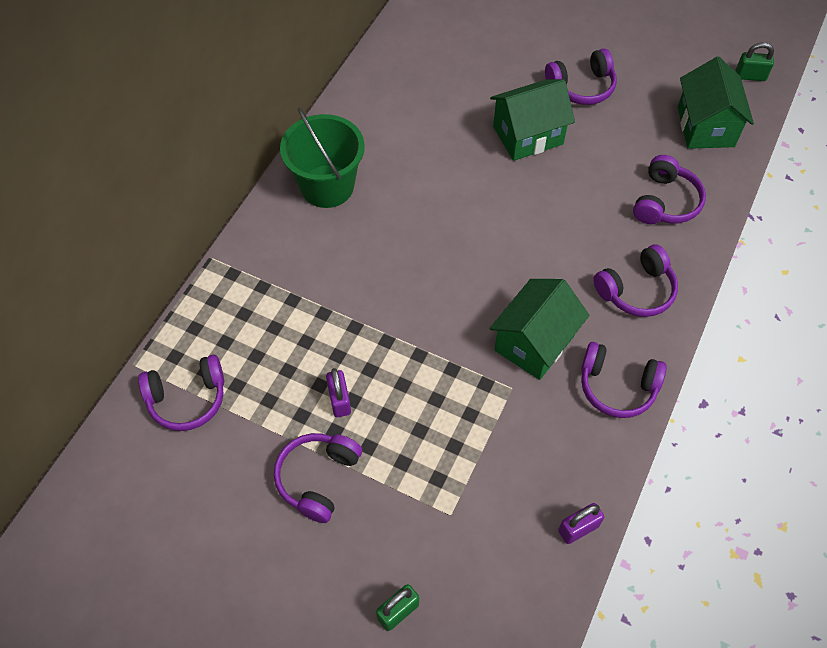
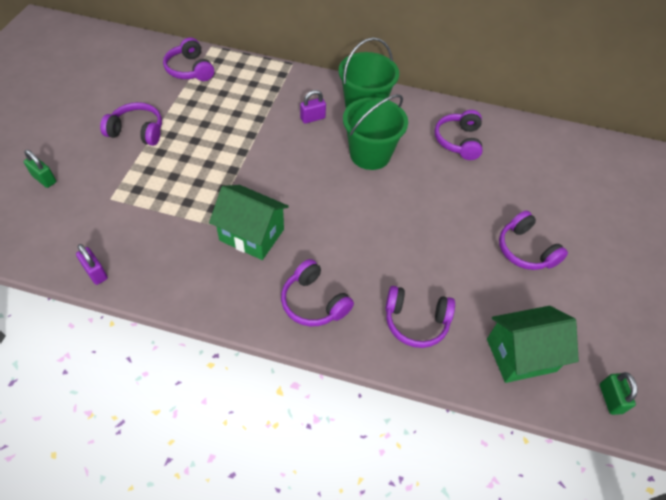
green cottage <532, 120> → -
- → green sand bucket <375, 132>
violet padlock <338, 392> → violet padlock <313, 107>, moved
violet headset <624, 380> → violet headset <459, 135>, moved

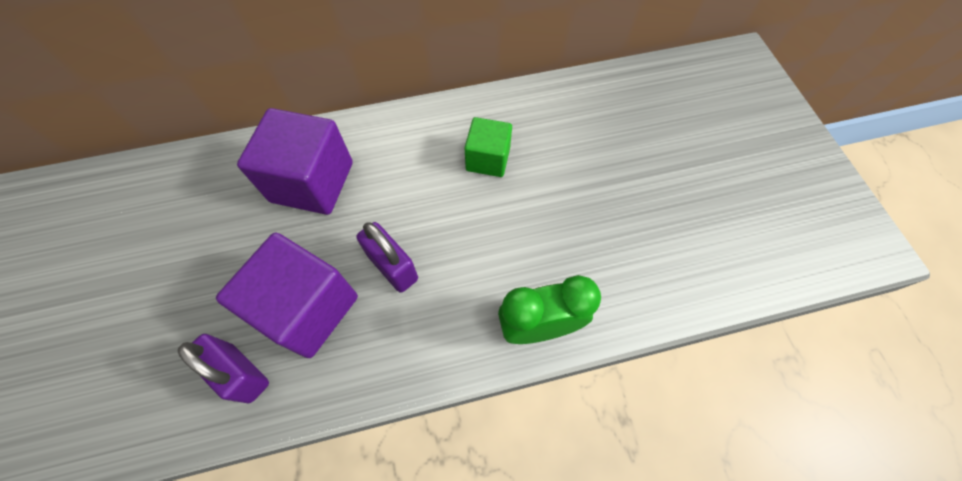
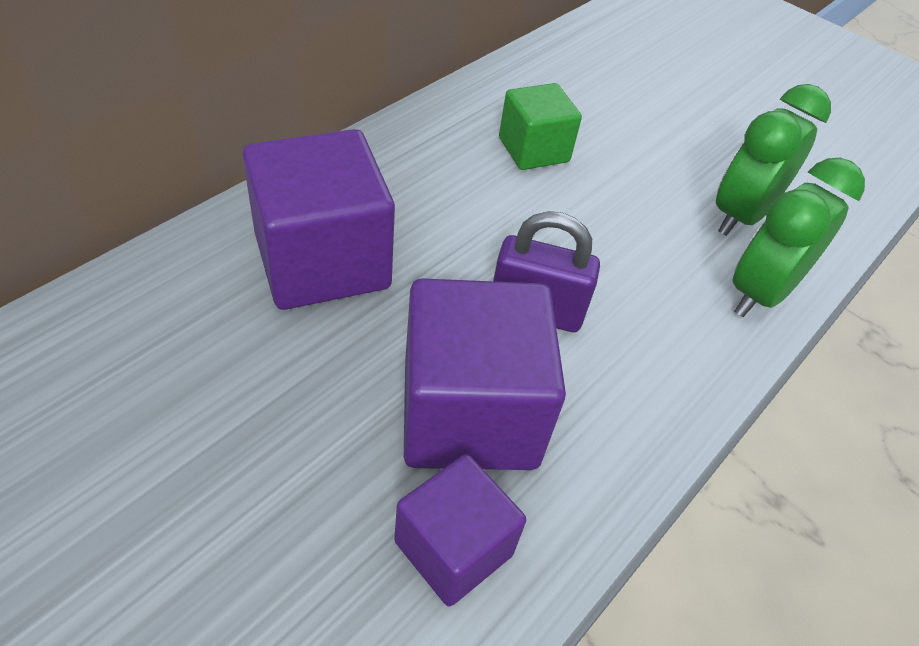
- → green clock <773, 160>
violet padlock <223, 368> → violet block <460, 530>

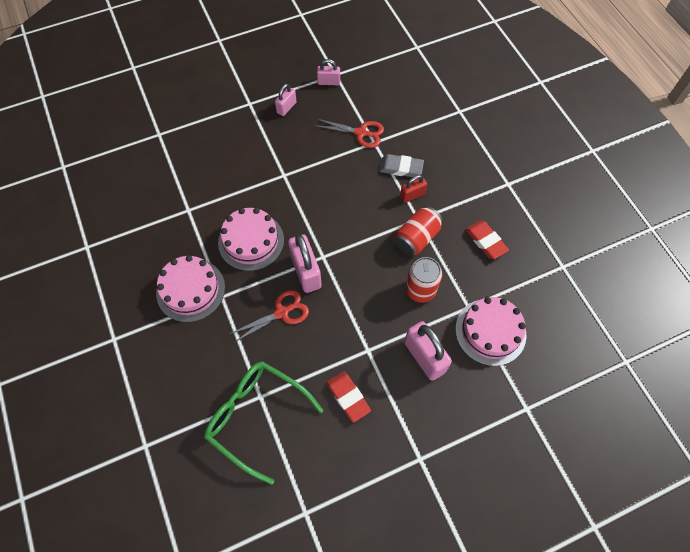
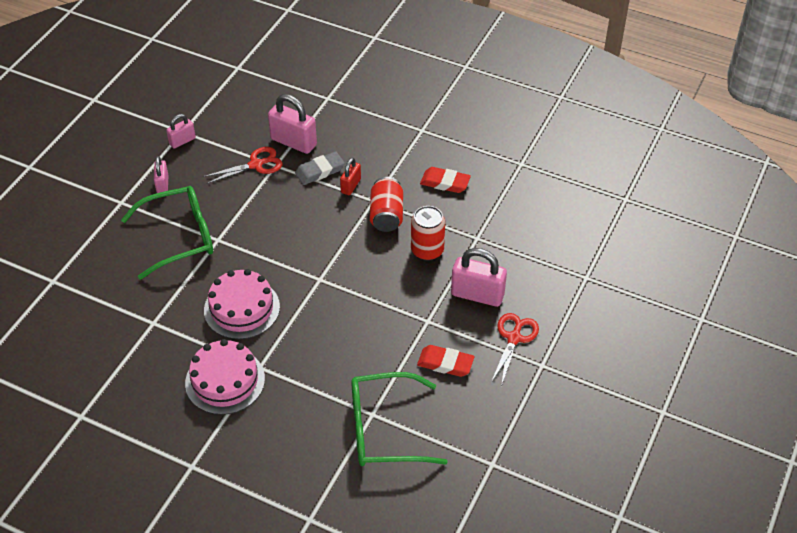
rose-pink layer cake <490, 331> → -
- → green eyeglasses <167, 232>
scarlet shears <269, 316> → scarlet shears <515, 349>, moved
rose-pink padlock <305, 263> → rose-pink padlock <292, 124>, moved

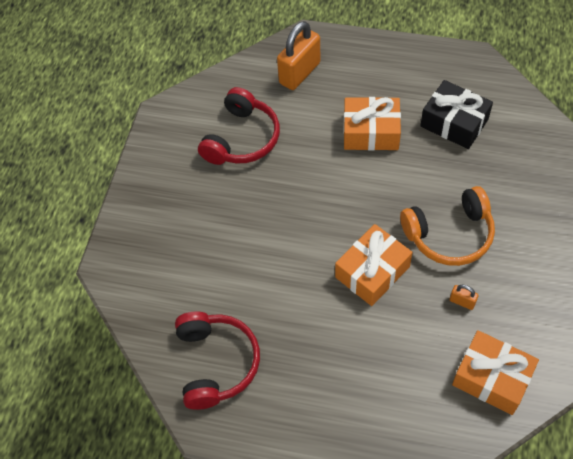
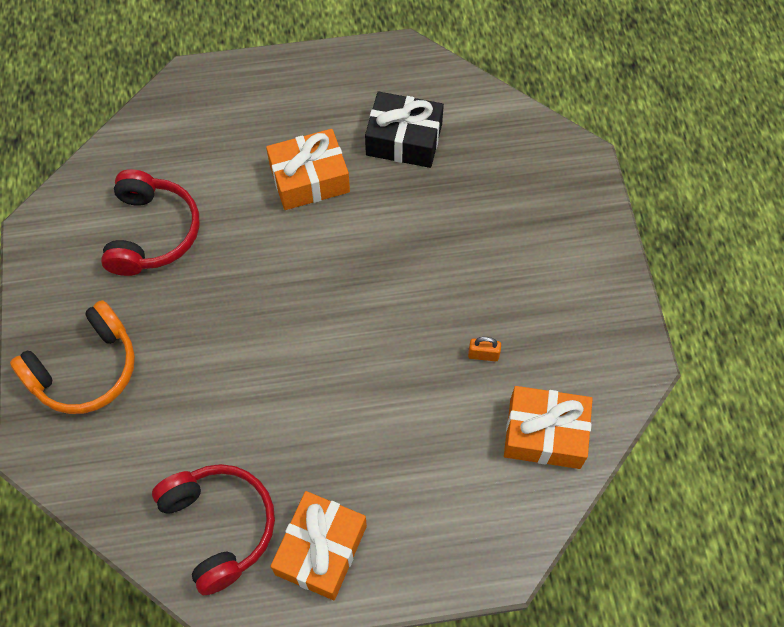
orange padlock <299, 55> → -
orange present <374, 265> → orange present <318, 545>, moved
orange headset <447, 226> → orange headset <72, 357>, moved

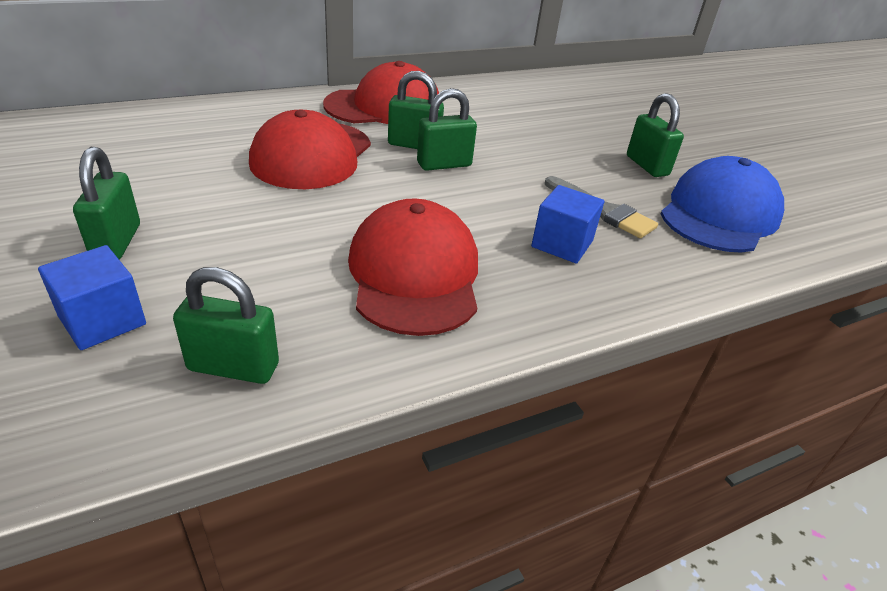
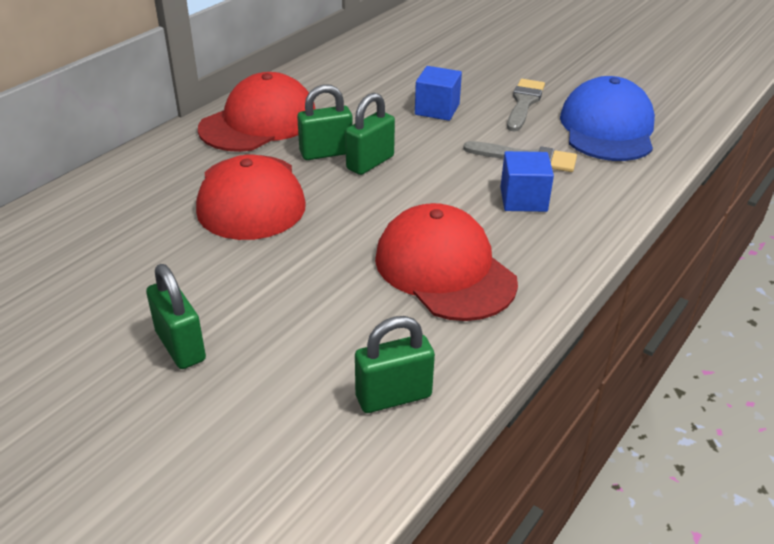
royal blue block <92, 297> → royal blue block <438, 93>, moved
green padlock <655, 135> → gray paintbrush <526, 105>

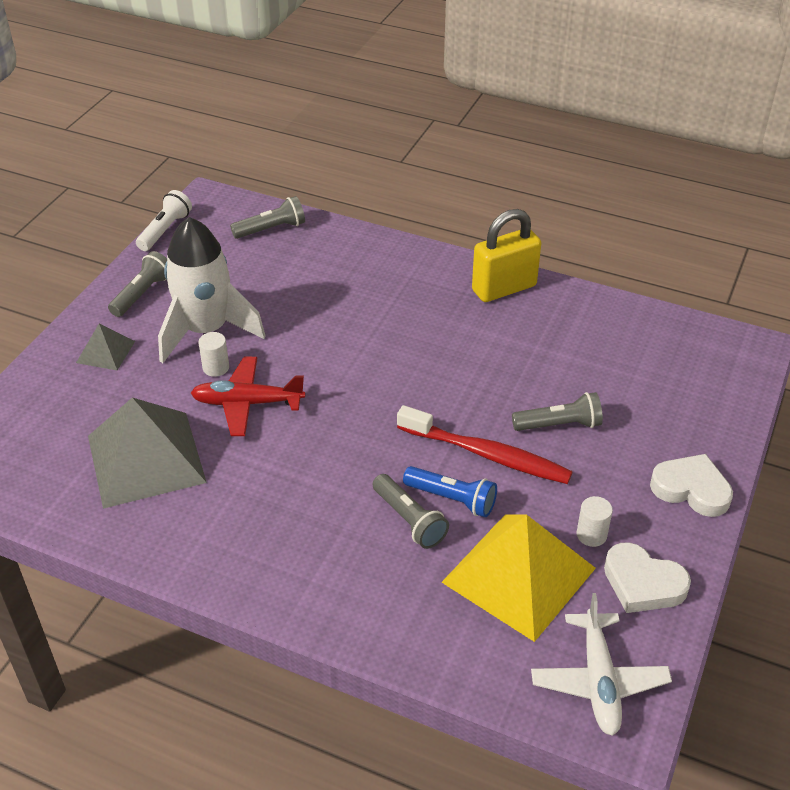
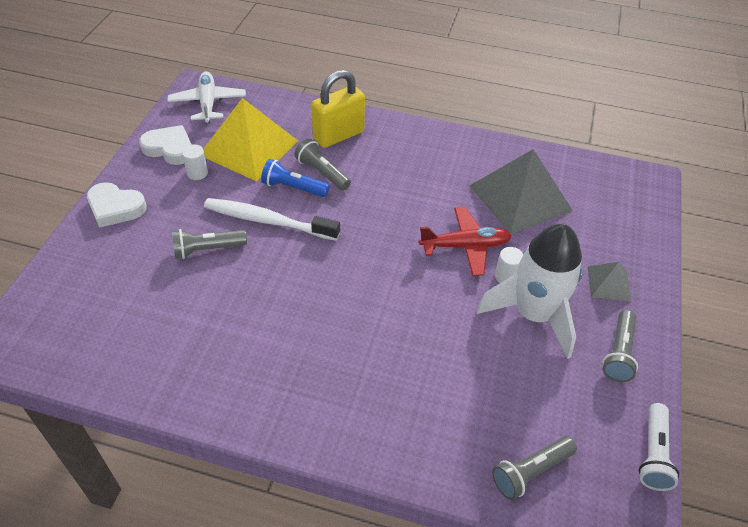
bright yellow padlock <506, 255> → bright yellow padlock <338, 109>, moved
scarlet dental brush <485, 444> → snow-white dental brush <272, 219>

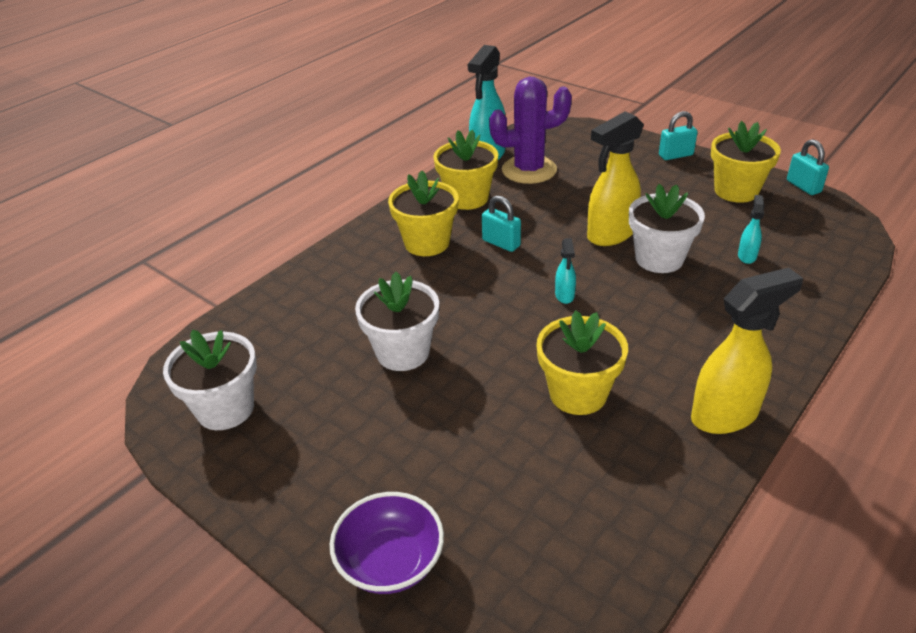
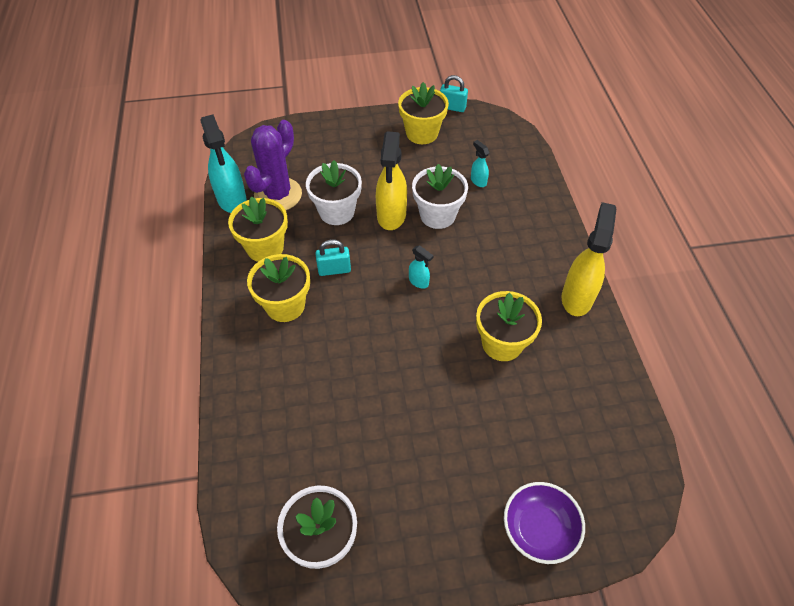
aqua padlock <678, 135> → -
snow-white potted plant <397, 321> → snow-white potted plant <334, 192>, moved

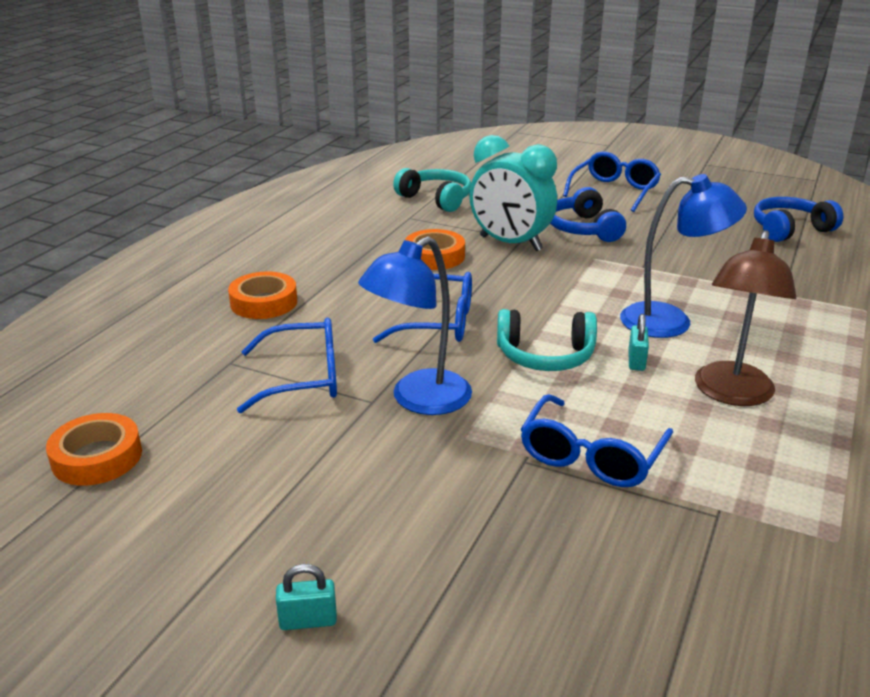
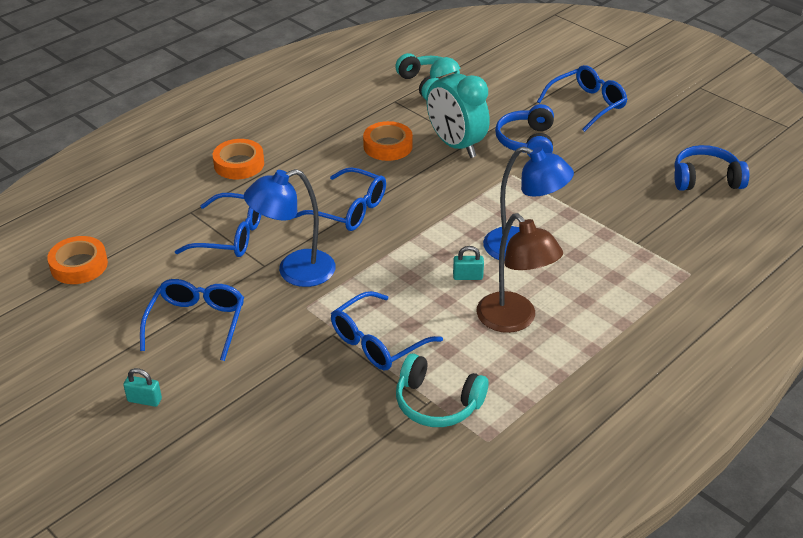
- → royal blue eyeglasses <192, 320>
aqua headset <547, 340> → aqua headset <442, 390>, moved
aqua padlock <638, 342> → aqua padlock <468, 263>, 60 degrees clockwise
dark brown reading lamp <746, 318> → dark brown reading lamp <520, 273>, 75 degrees counterclockwise

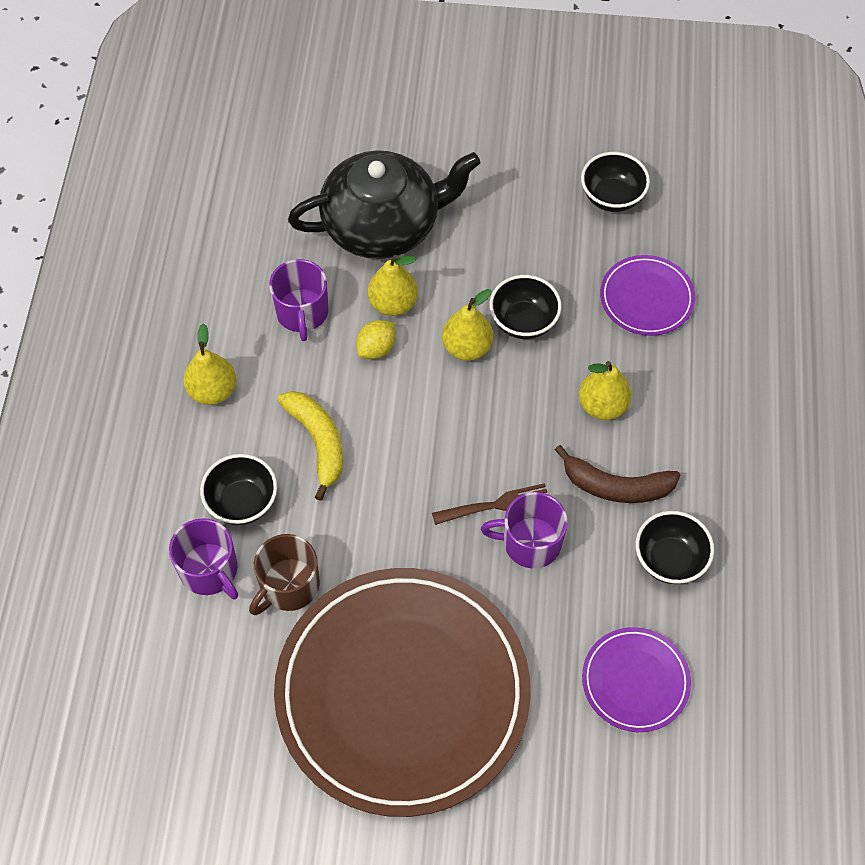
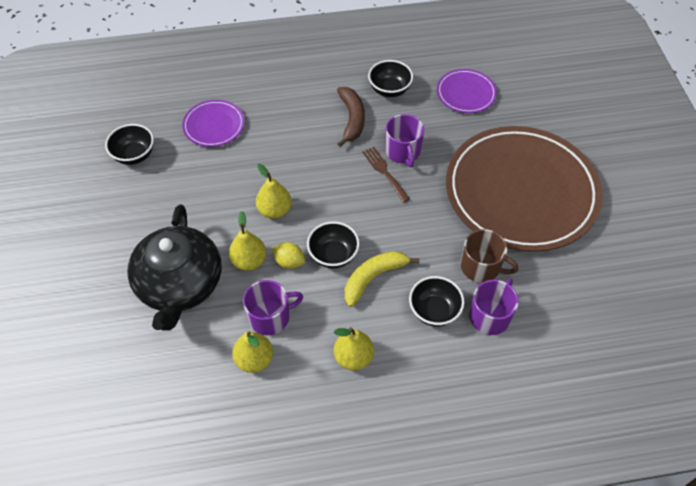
jet-black bowl <526, 307> → jet-black bowl <333, 244>, moved
bright yellow pear <605, 390> → bright yellow pear <252, 352>, moved
jet-black teapot <384, 204> → jet-black teapot <174, 267>, 150 degrees counterclockwise

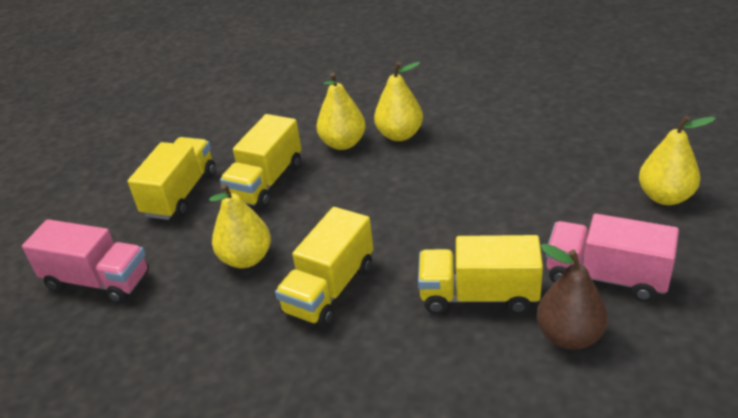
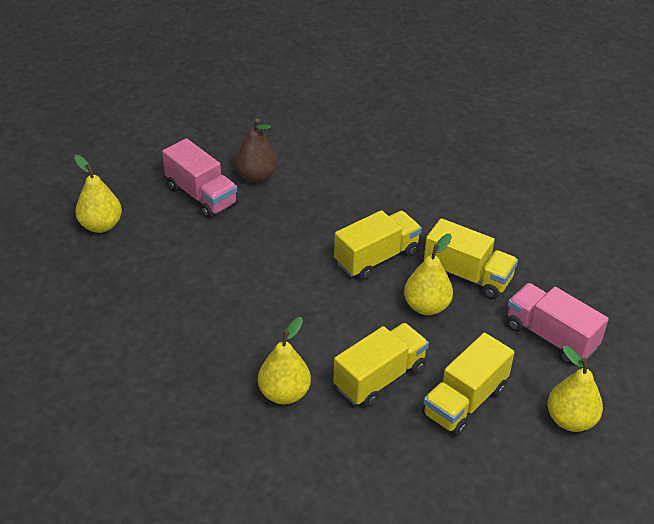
bright yellow pear <398, 101> → bright yellow pear <575, 389>, moved
bright yellow truck <480, 274> → bright yellow truck <471, 258>, moved

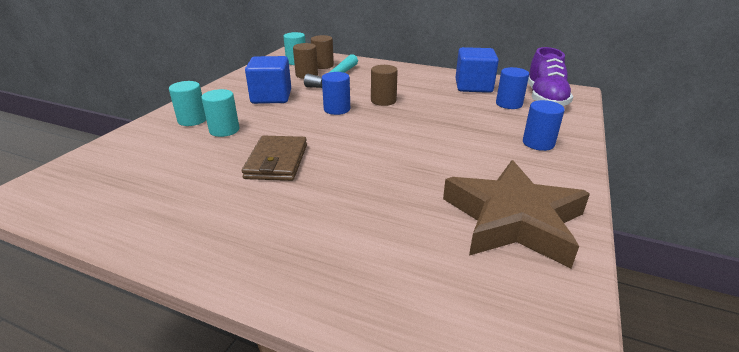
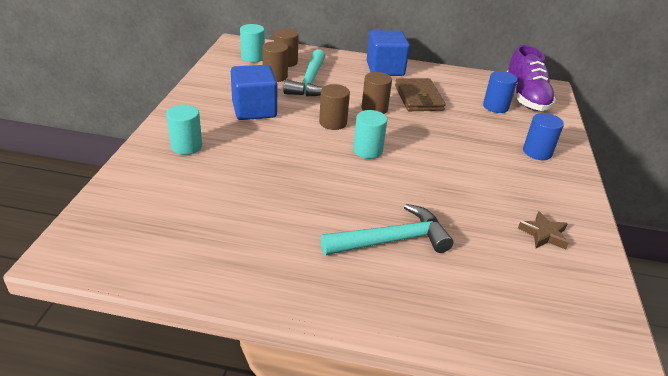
- → aqua carpenter's hammer <387, 229>
aqua cylinder shape <220, 113> → aqua cylinder shape <370, 134>, moved
dark brown card wallet <274, 158> → dark brown card wallet <420, 94>, moved
royal blue block <477, 70> → royal blue block <388, 53>, moved
royal blue cylinder shape <336, 93> → dark brown cylinder shape <334, 107>
dark brown star <516, 214> → dark brown star <543, 230>, x0.40

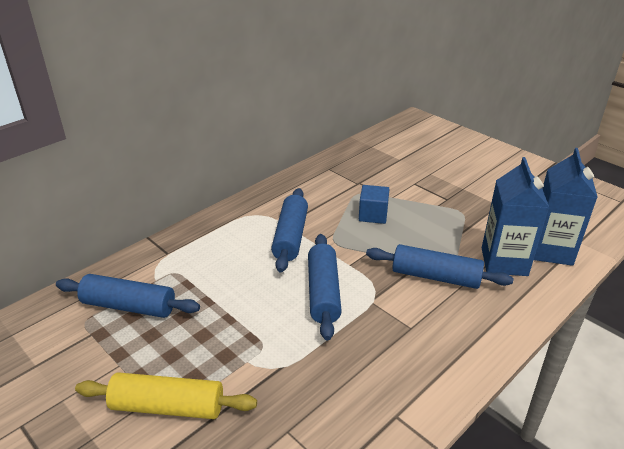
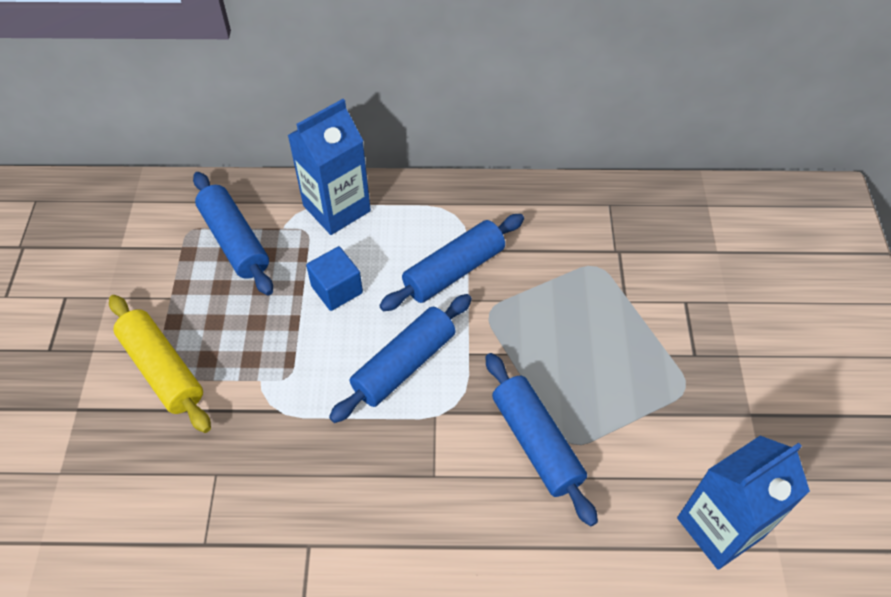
royal blue block <374, 204> → royal blue block <334, 278>, moved
royal blue juice carton <515, 216> → royal blue juice carton <329, 167>, moved

